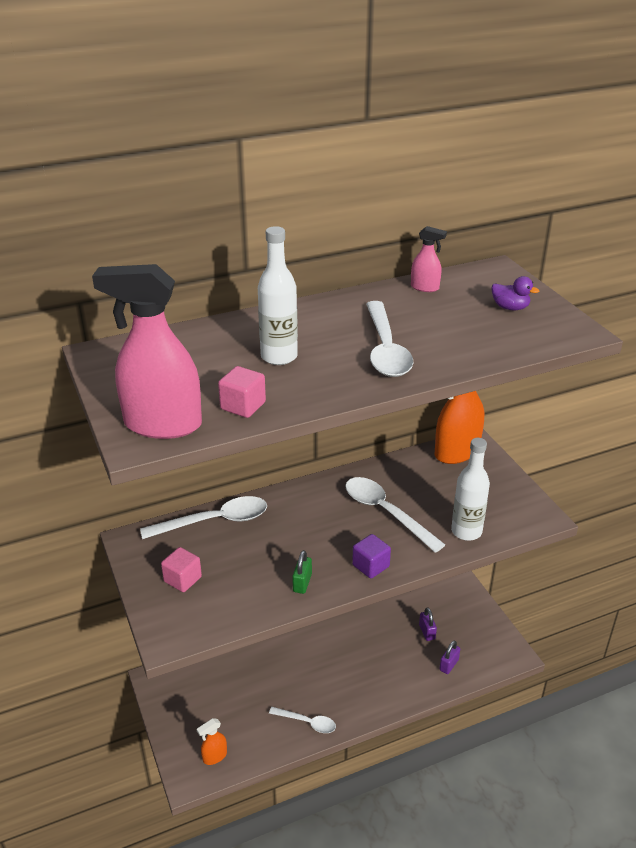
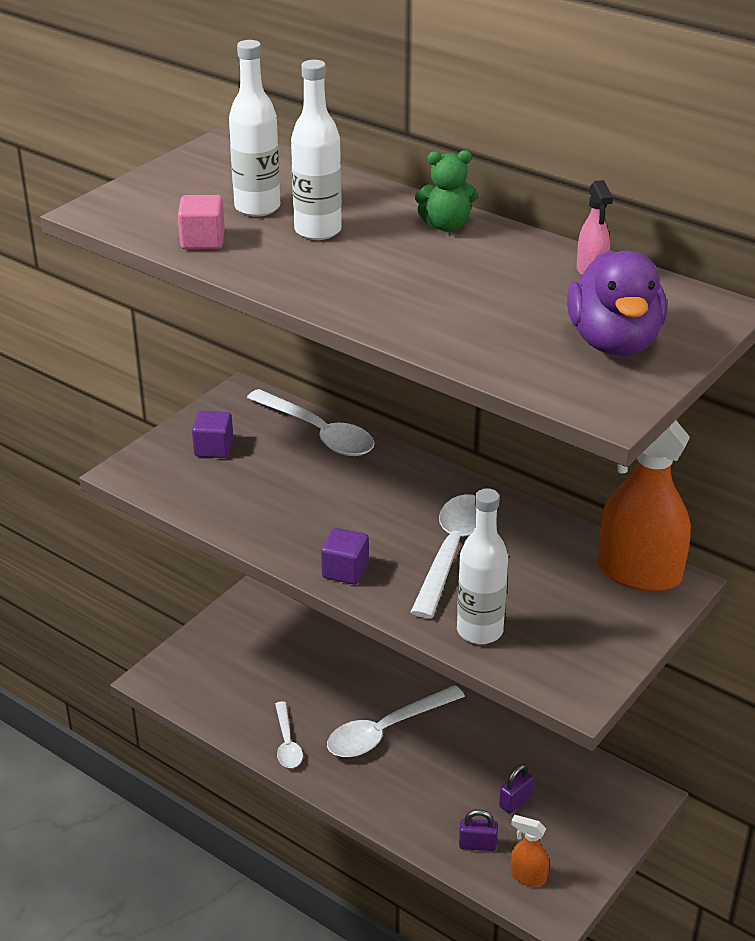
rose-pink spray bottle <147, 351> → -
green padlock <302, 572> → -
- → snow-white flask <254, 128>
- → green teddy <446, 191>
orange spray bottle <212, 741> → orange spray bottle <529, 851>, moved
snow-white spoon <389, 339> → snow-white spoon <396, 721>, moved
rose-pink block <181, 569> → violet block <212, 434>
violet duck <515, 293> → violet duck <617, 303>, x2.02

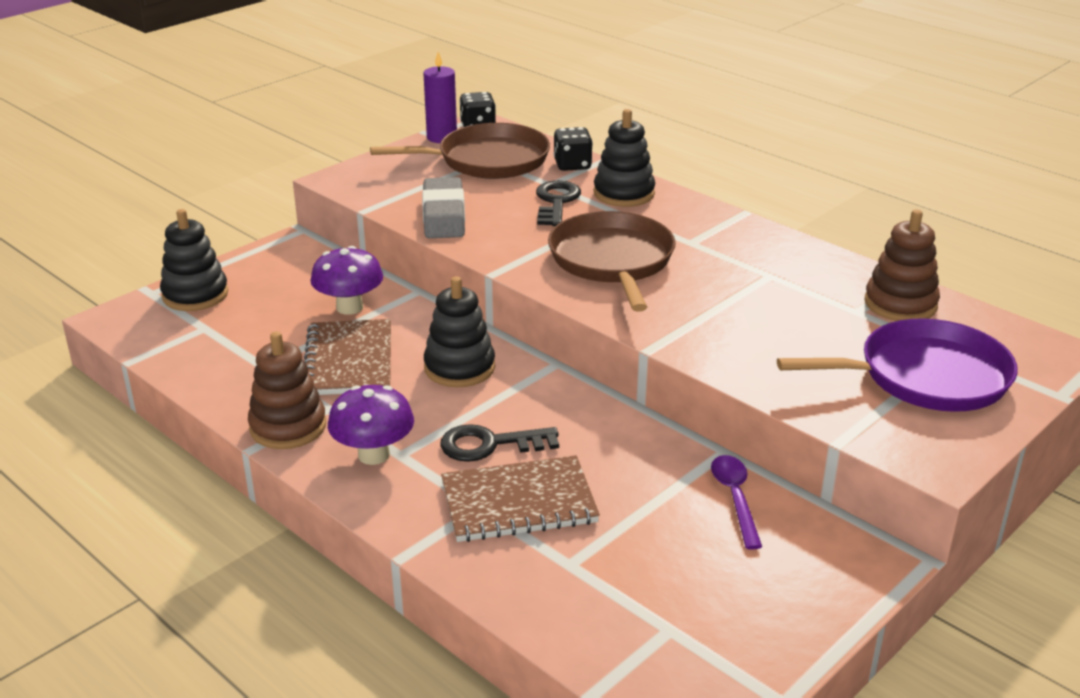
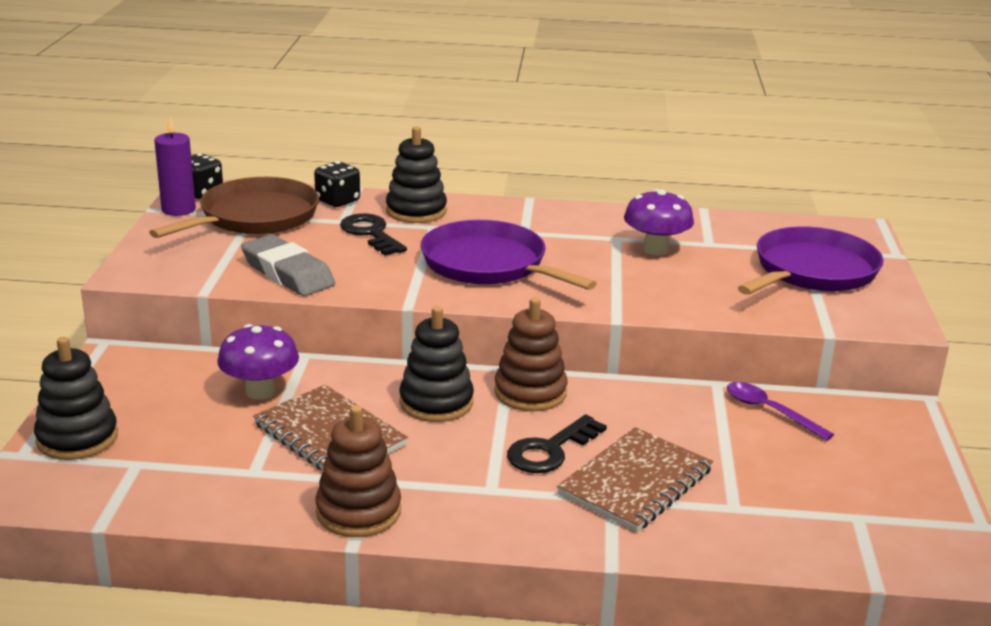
violet mushroom <371, 425> → violet mushroom <659, 222>, moved
dark brown stacking rings <902, 265> → dark brown stacking rings <531, 354>, moved
dark brown pan <612, 261> → violet pan <509, 255>

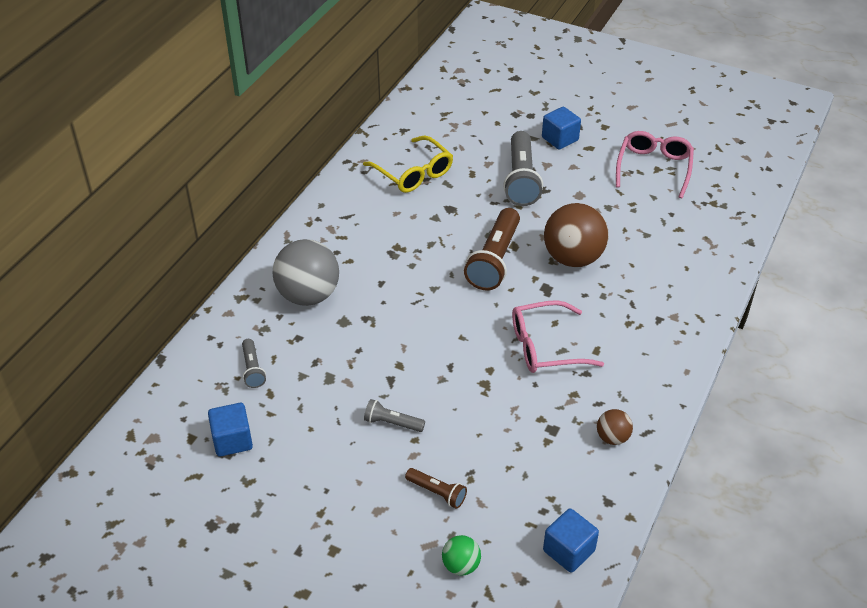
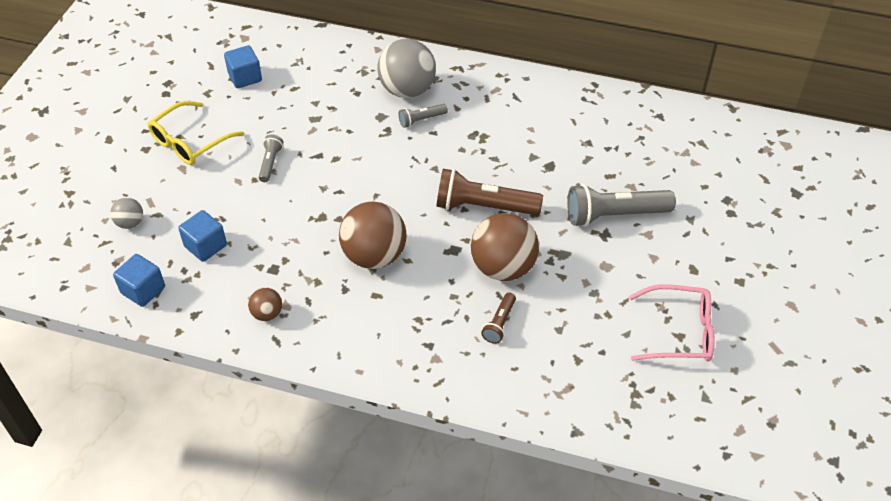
gray flashlight <254, 363> → gray flashlight <423, 116>, moved
bright yellow eyeglasses <408, 164> → bright yellow eyeglasses <196, 133>, moved
dark brown flashlight <436, 488> → dark brown flashlight <498, 318>, moved
royal blue block <561, 128> → royal blue block <202, 236>, moved
rose-pink eyeglasses <558, 336> → dark brown sphere <373, 235>
green sphere <461, 555> → gray sphere <126, 213>

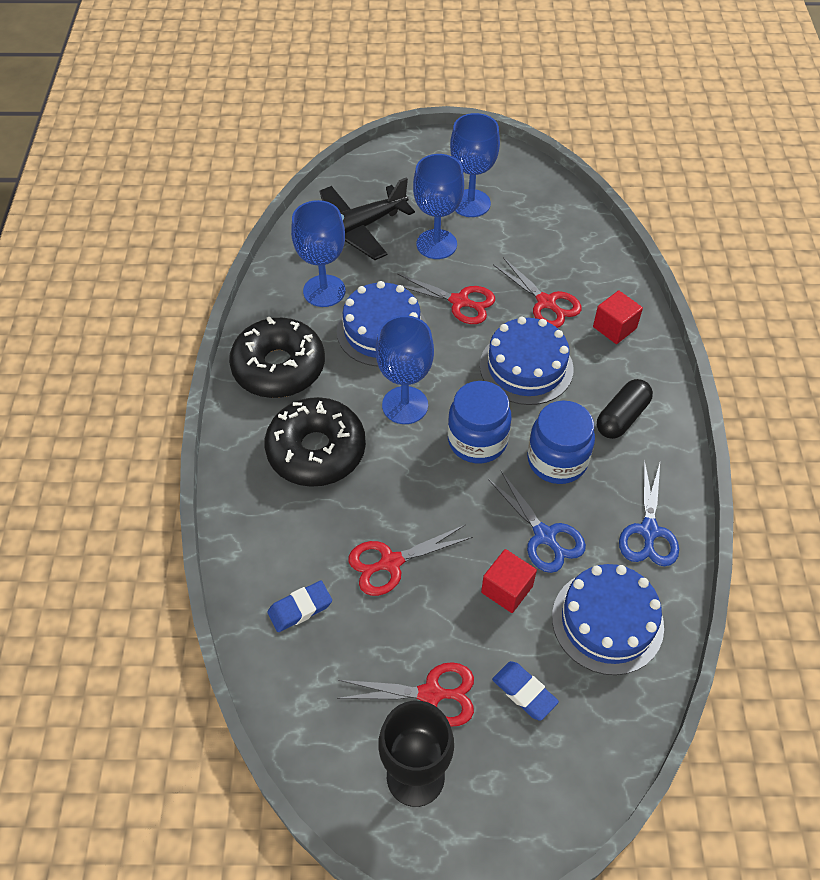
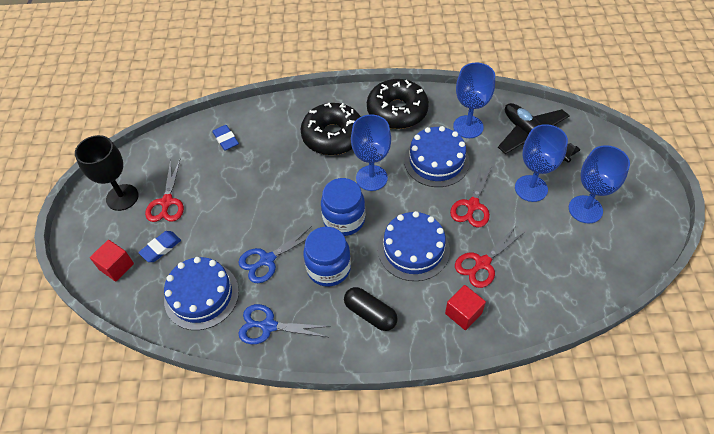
scarlet shears <411, 560> → -
scarlet block <509, 581> → scarlet block <112, 260>, moved

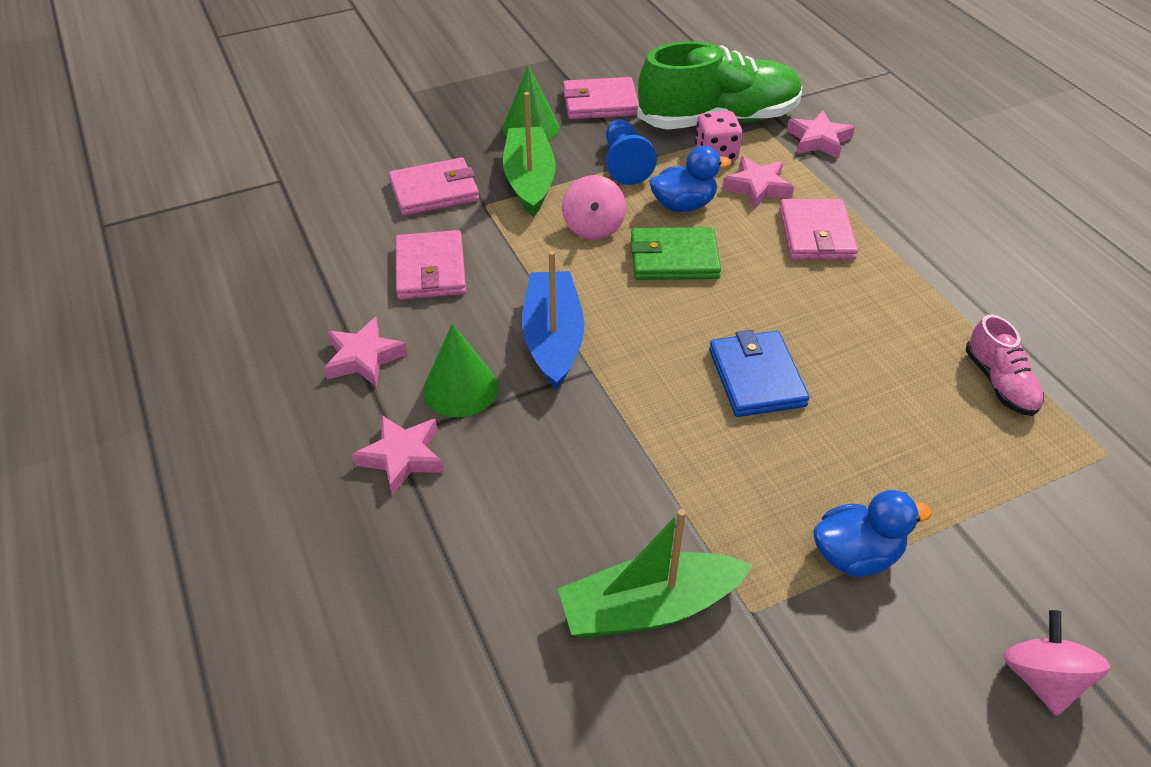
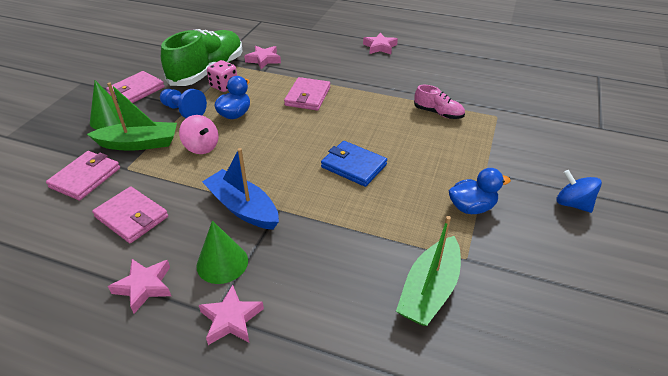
green card wallet <675, 253> → -
rose-pink star <758, 182> → rose-pink star <380, 43>, moved
rose-pink toy top <1057, 663> → royal blue toy top <579, 191>
green toy boat <529, 154> → green toy boat <132, 117>, 135 degrees clockwise
rose-pink card wallet <818, 229> → rose-pink card wallet <307, 94>, 60 degrees clockwise
royal blue duck <872, 533> → royal blue duck <480, 191>, 45 degrees clockwise

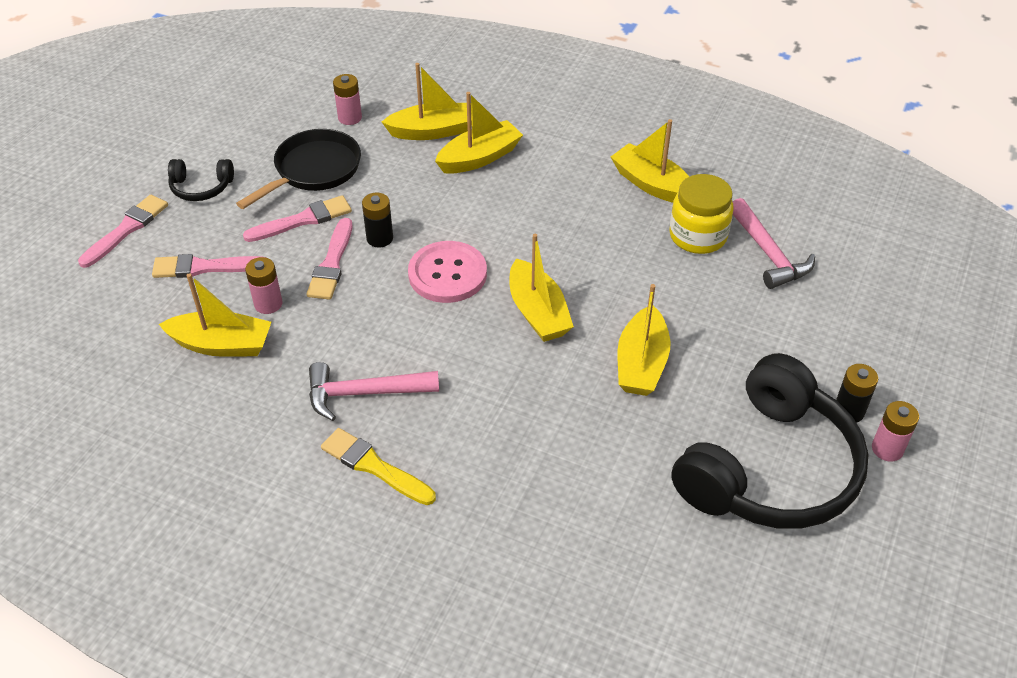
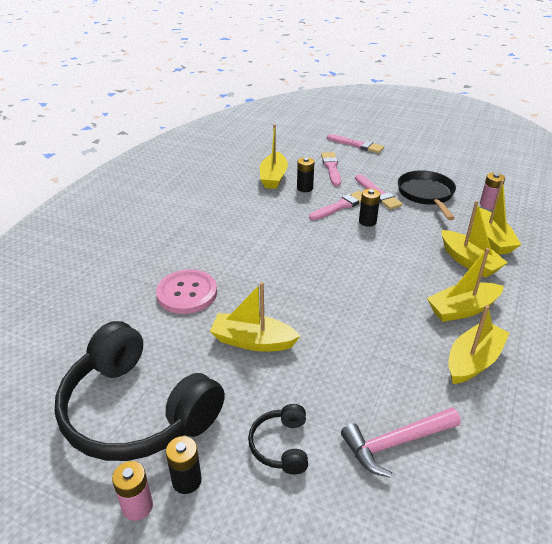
rose-pink carpenter's hammer <374, 391> → -
bright yellow paintbrush <378, 466> → -
bright yellow jam jar <701, 214> → -
jet-black headset <201, 180> → jet-black headset <278, 439>, moved
rose-pink sewing button <447, 272> → rose-pink sewing button <186, 292>, moved
bright yellow toy boat <542, 288> → bright yellow toy boat <465, 285>, moved
rose-pink battery <263, 285> → jet-black battery <305, 174>
jet-black pan <298, 169> → jet-black pan <427, 195>, 135 degrees counterclockwise
rose-pink paintbrush <329, 259> → rose-pink paintbrush <335, 205>, 135 degrees clockwise

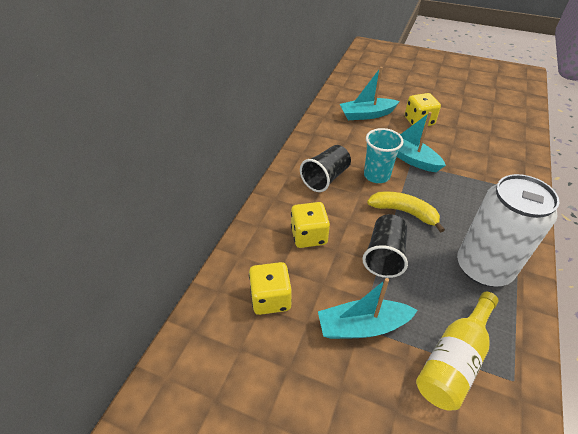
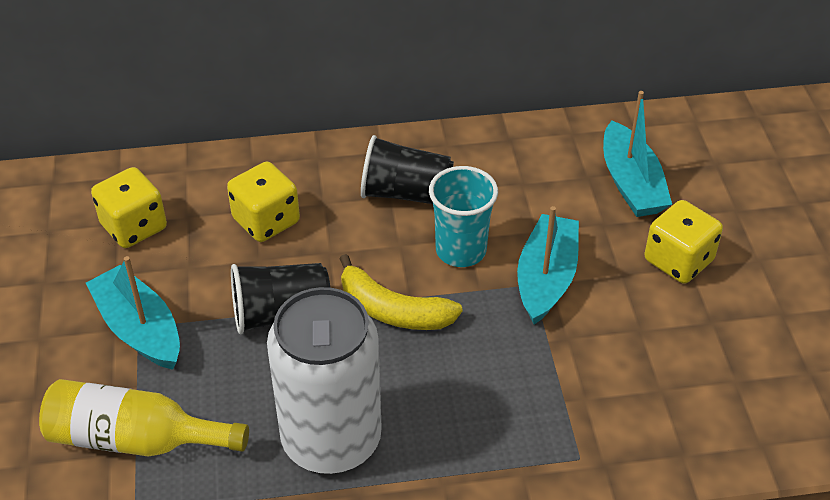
aqua toy boat <370, 93> → aqua toy boat <637, 154>, 150 degrees counterclockwise
bright yellow banana <406, 212> → bright yellow banana <401, 292>, 120 degrees clockwise

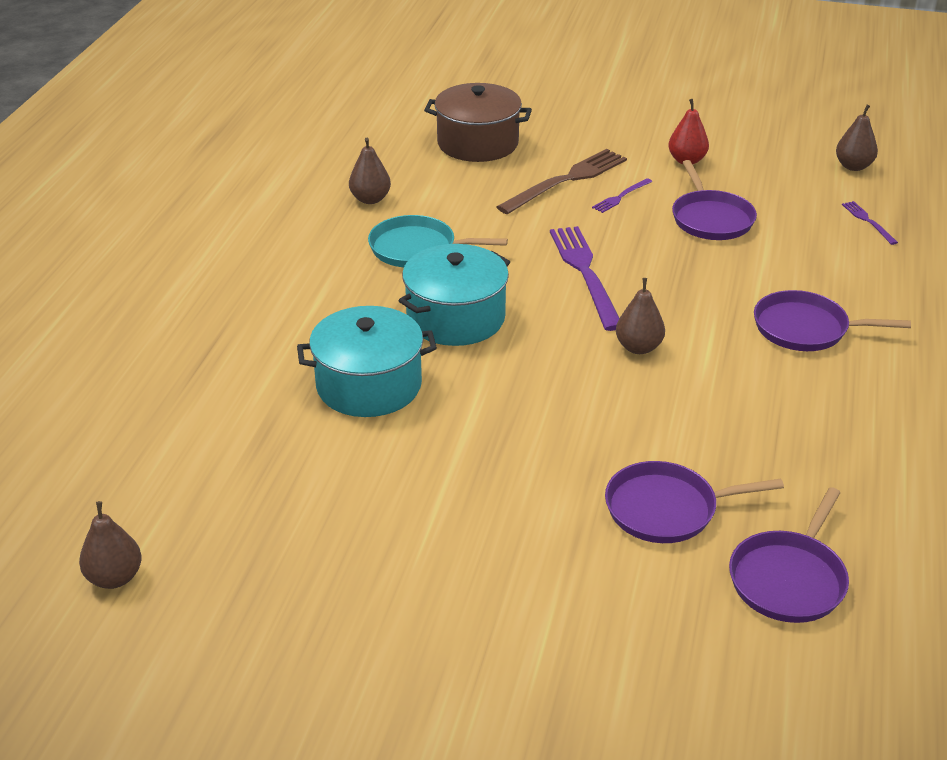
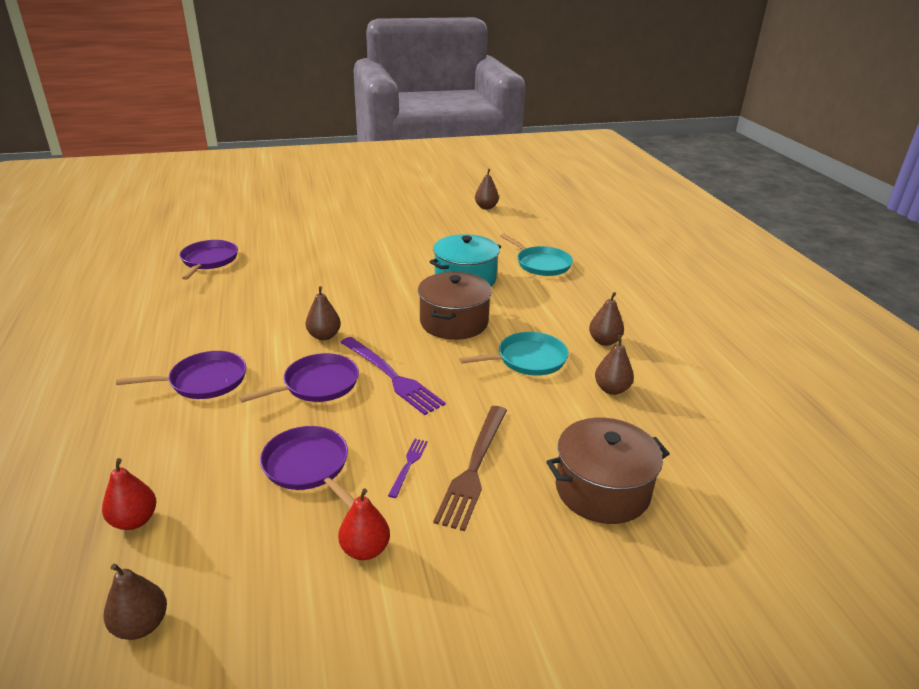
- → aqua pan <536, 254>
- → dark brown pear <606, 319>
violet pan <694, 502> → violet pan <299, 378>, moved
violet table fork <870, 223> → scarlet pear <129, 494>
aqua cooking pot <454, 295> → dark brown cooking pot <455, 306>

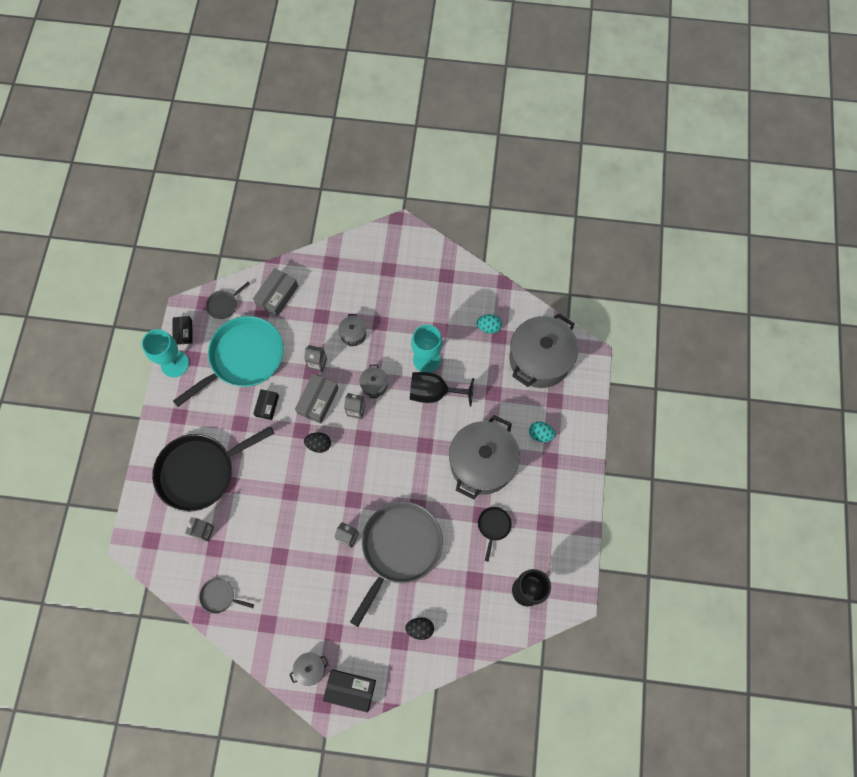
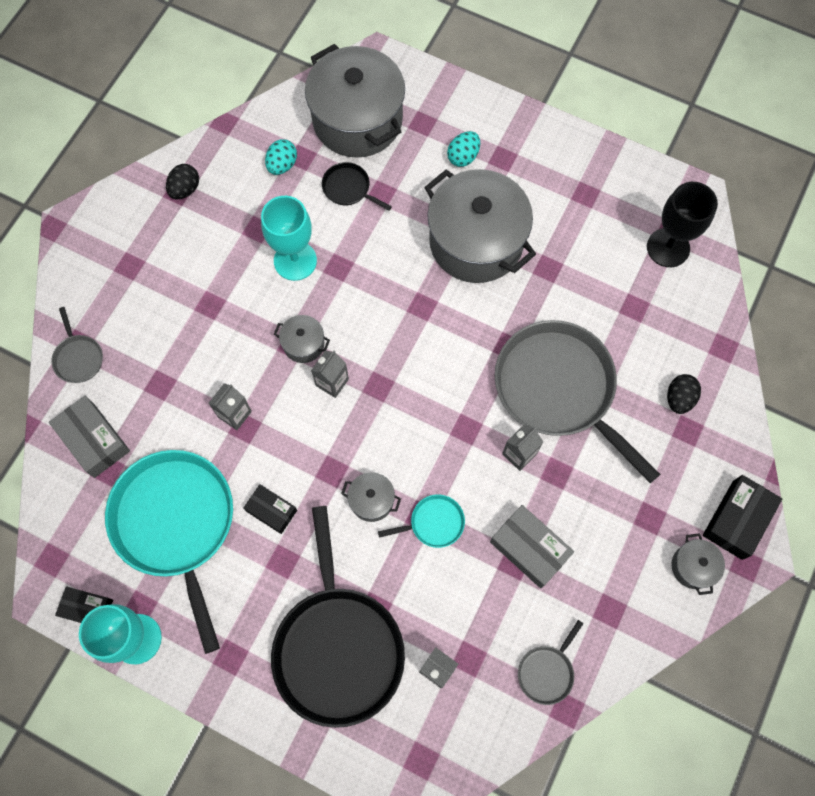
jet-black wine glass <442, 389> → -
- → aqua pan <421, 521>
gray pan <228, 300> → gray pan <77, 345>, moved
gray parcel <317, 398> → gray parcel <532, 546>, moved
jet-black toy egg <317, 442> → jet-black toy egg <182, 181>, moved
gray cooking pot <352, 330> → gray cooking pot <371, 497>, moved
jet-black pan <495, 534> → jet-black pan <357, 186>, moved

